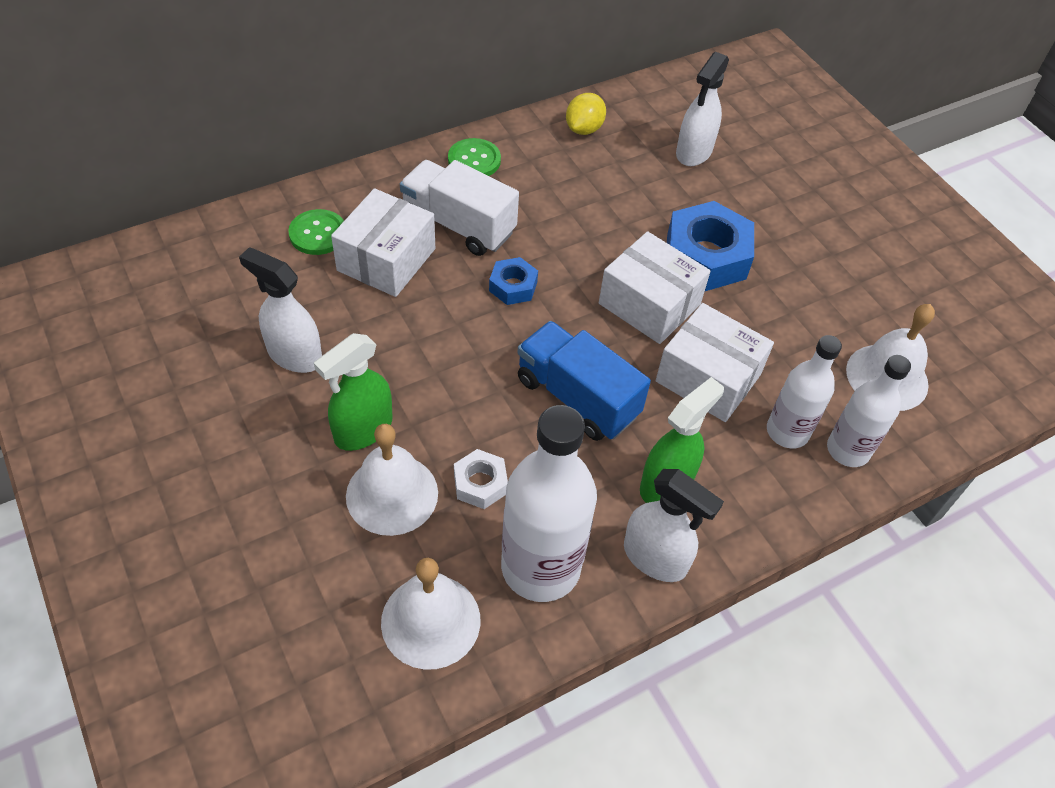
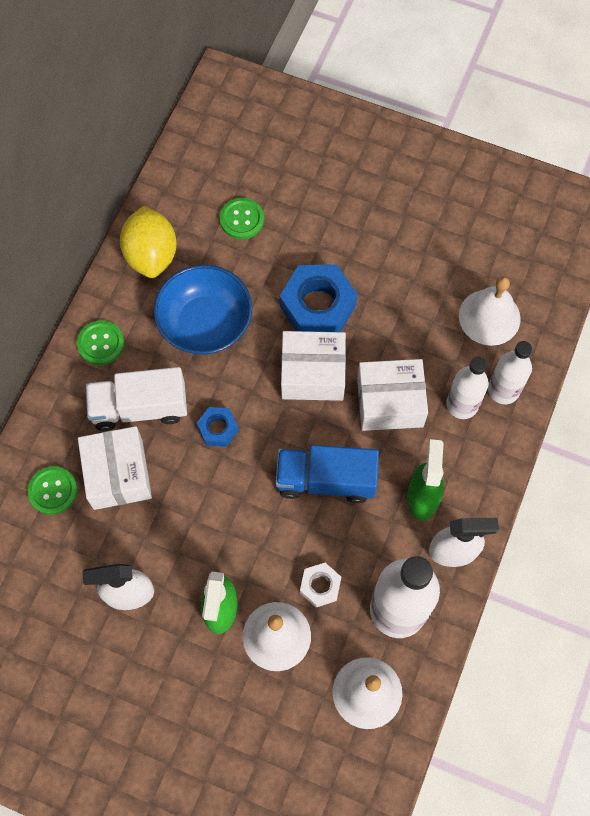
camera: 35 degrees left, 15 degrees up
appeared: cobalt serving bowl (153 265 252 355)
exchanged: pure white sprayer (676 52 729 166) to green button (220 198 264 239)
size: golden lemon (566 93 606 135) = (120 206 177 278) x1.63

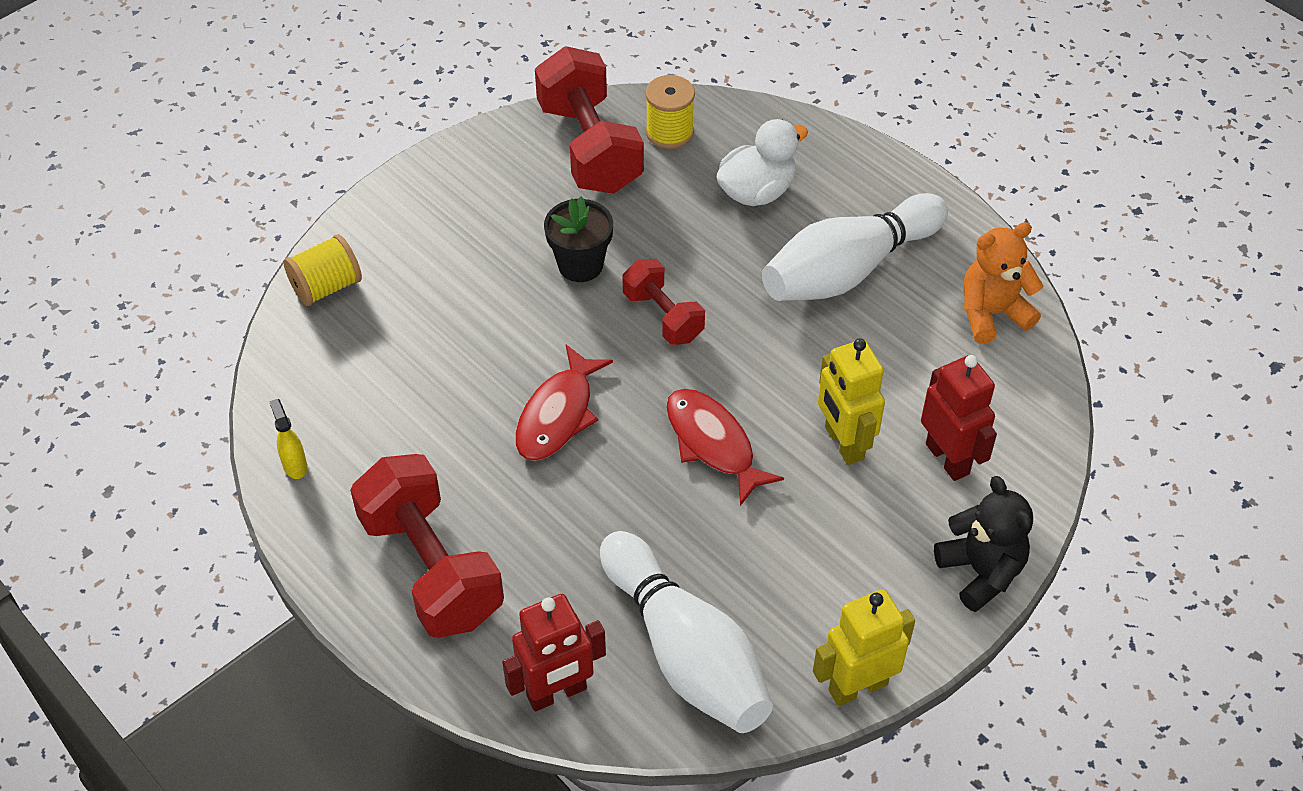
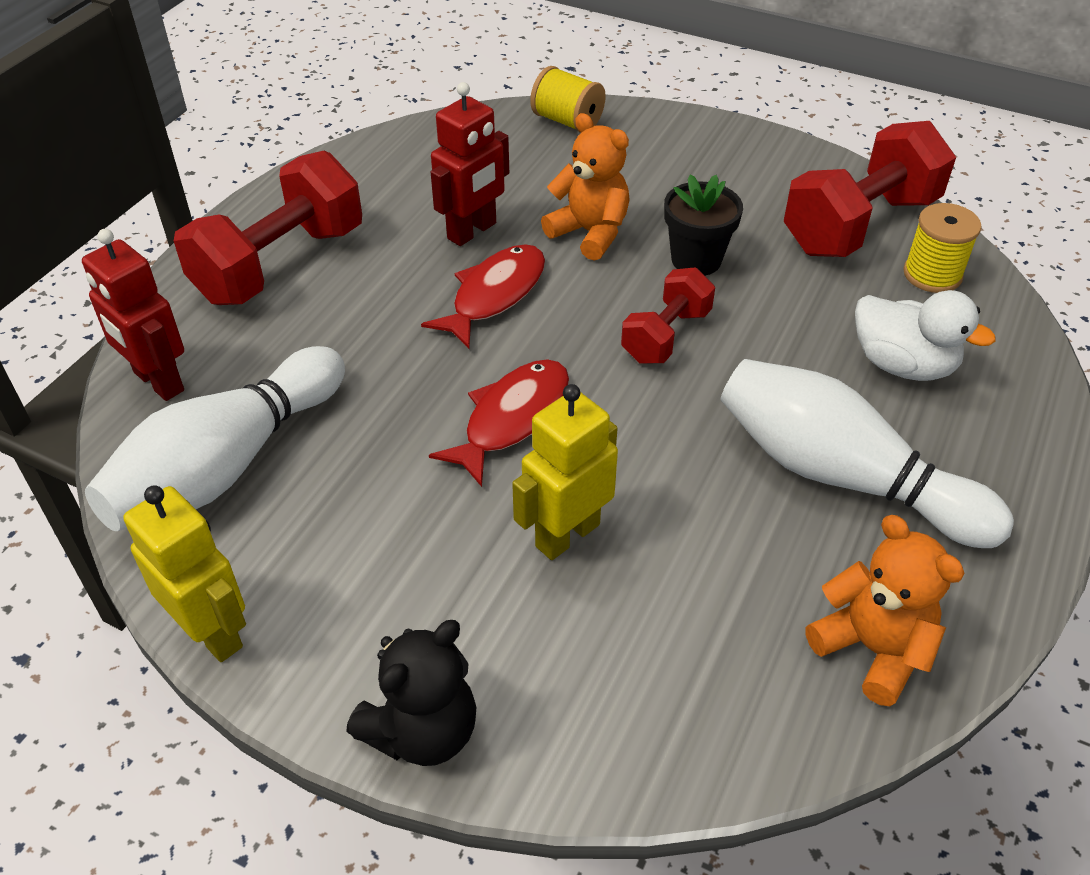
camera: 70 degrees right, 5 degrees down
missing: golden sprayer (269 399 307 479)
appeared: orange teddy bear (541 113 630 261)
relocated: red toy robot (921 355 997 481) to (431 82 509 246)
spun: red toy fish (515 345 613 461) = (421 244 545 349) 120 degrees clockwise

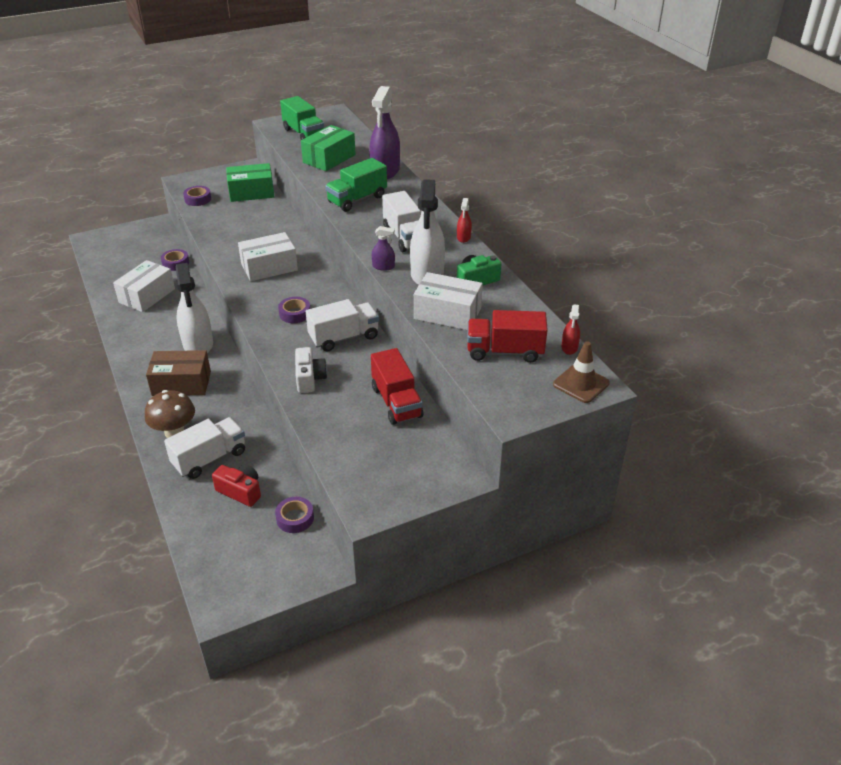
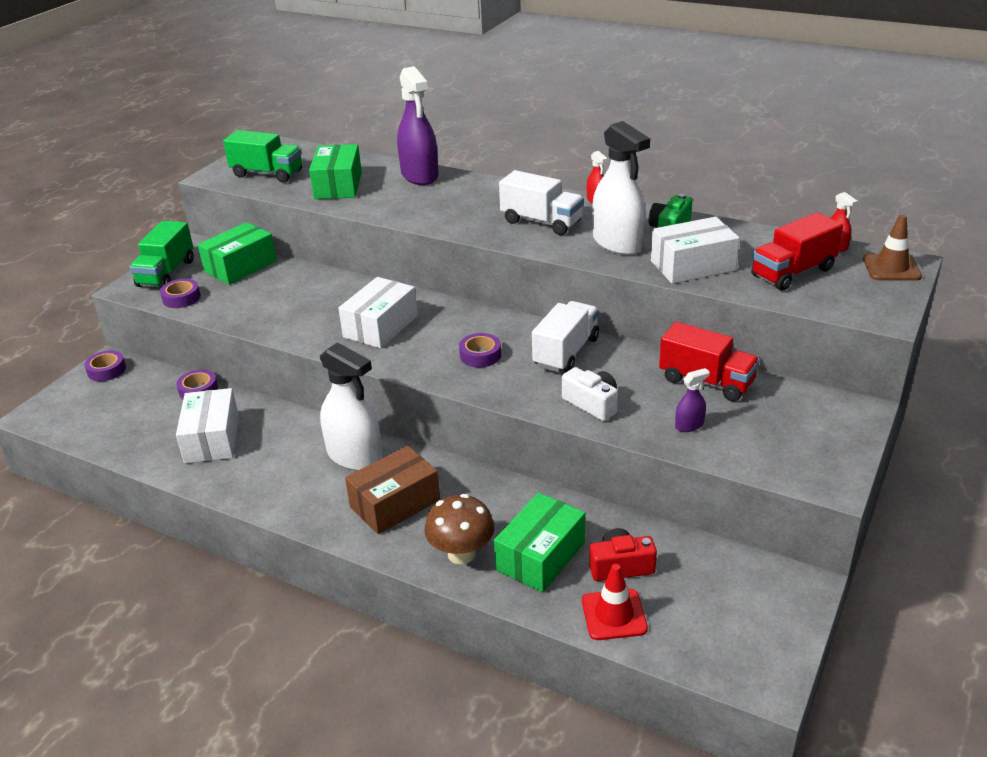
camera: 35 degrees left, 5 degrees down
appeared: red road cone (582 564 648 640)
relocated: purple sticky tape (275 497 314 533) to (84 350 126 381); green toy truck (325 158 387 212) to (130 221 194 287); purple sprayer (372 226 395 271) to (675 368 710 432)
exchanged: pure white toy truck (164 417 245 479) to green package (494 493 585 592)

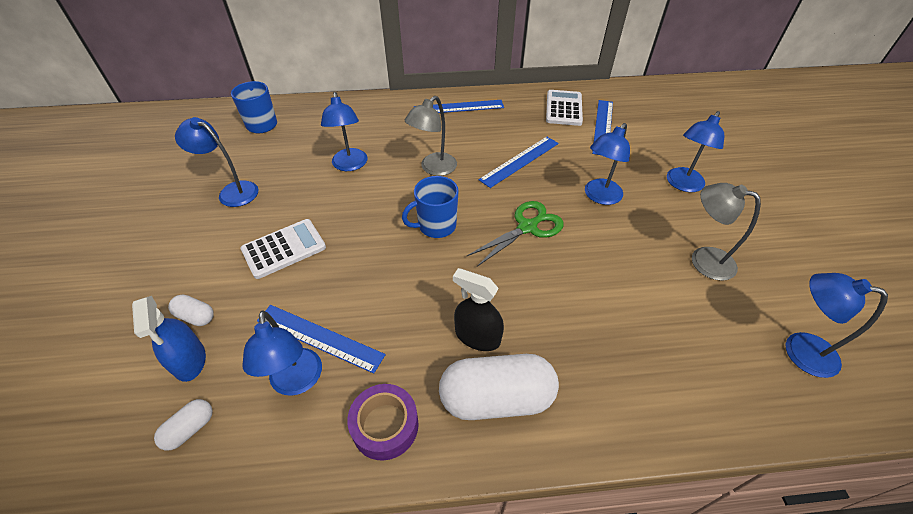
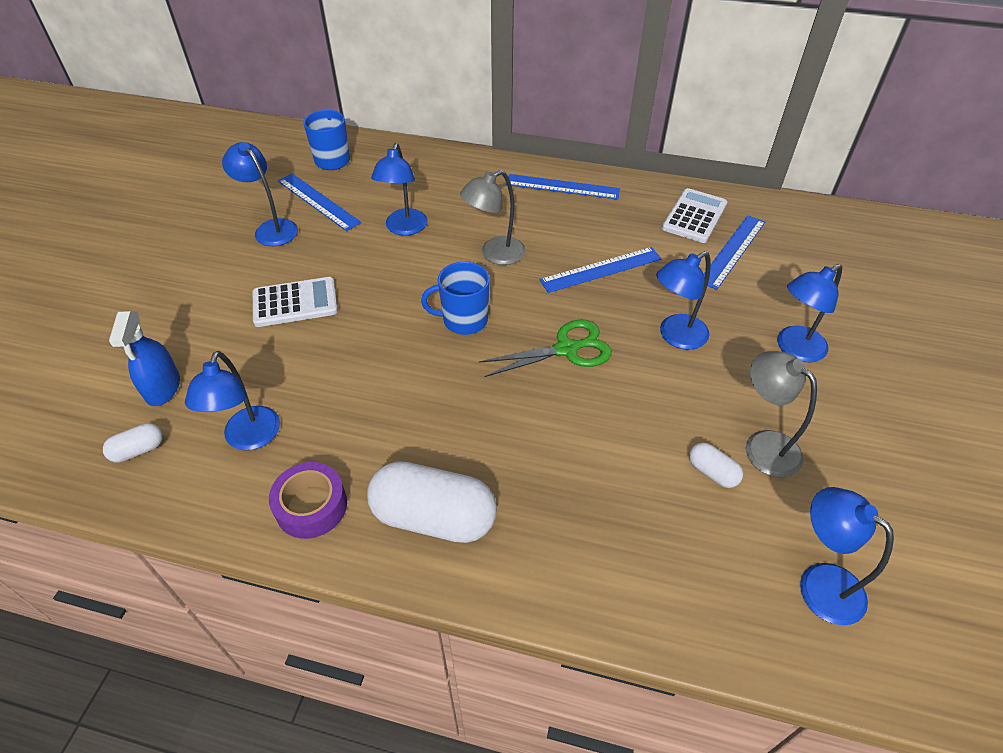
camera: 20 degrees right, 0 degrees up
missing: jet-black sprayer (453 268 504 351)
relocated: pure white pill (168 295 214 326) to (689 443 743 488); cobalt straightedge (257 305 386 374) to (278 174 361 231)

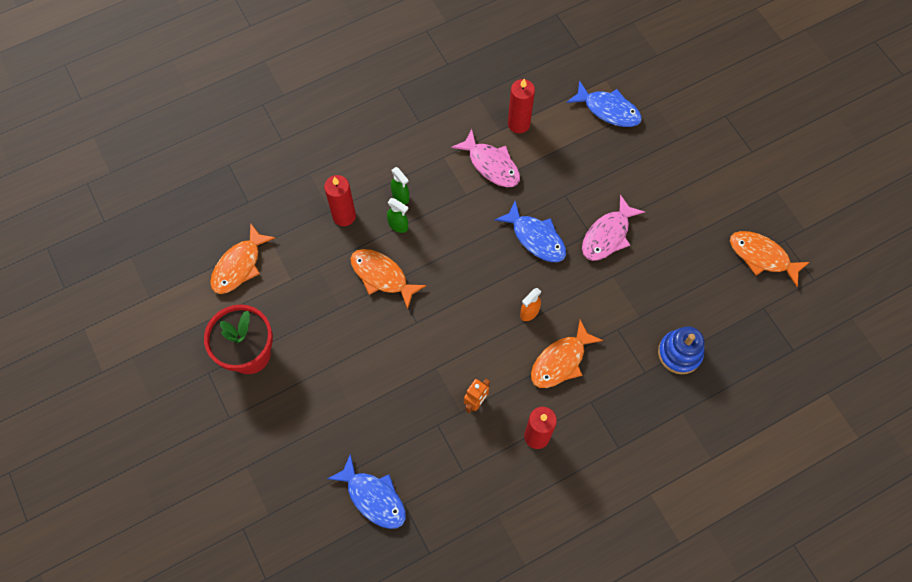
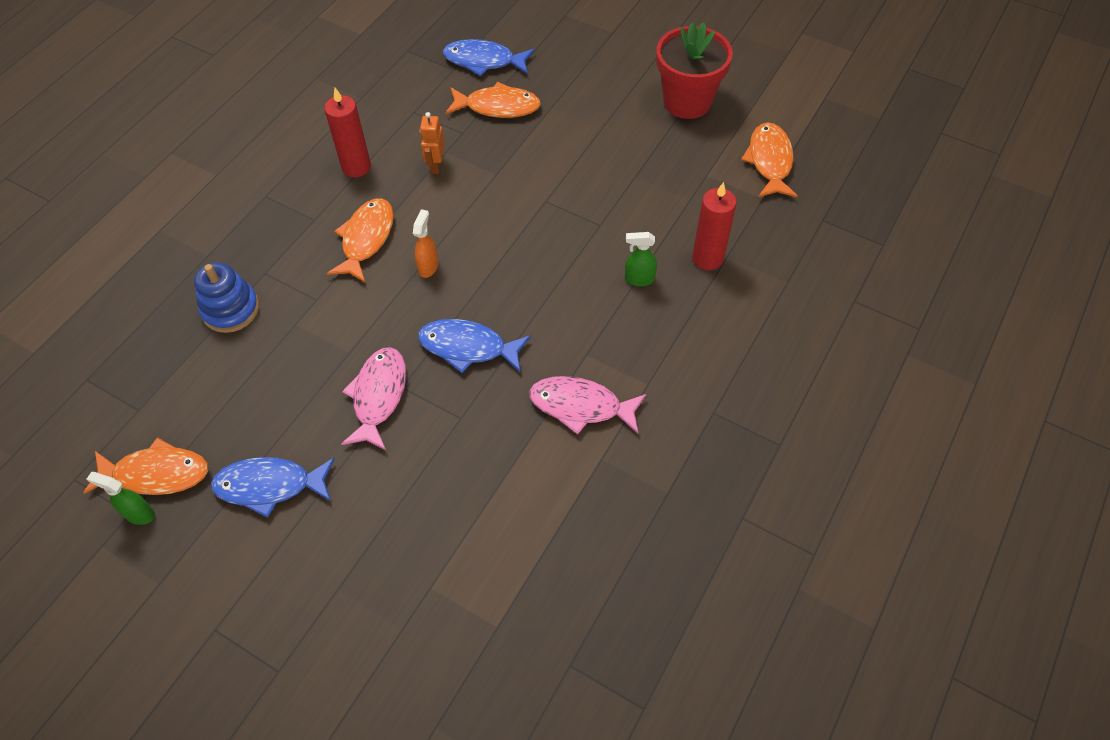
camera: 150 degrees right, 10 degrees down
missing: red candle (508 79 535 133)
relocated: orange toy fish (350 249 426 309) to (446 82 541 118); green sprayer (391 167 409 205) to (87 472 155 525); cobalt toy fish (567 80 642 127) to (211 457 335 518)

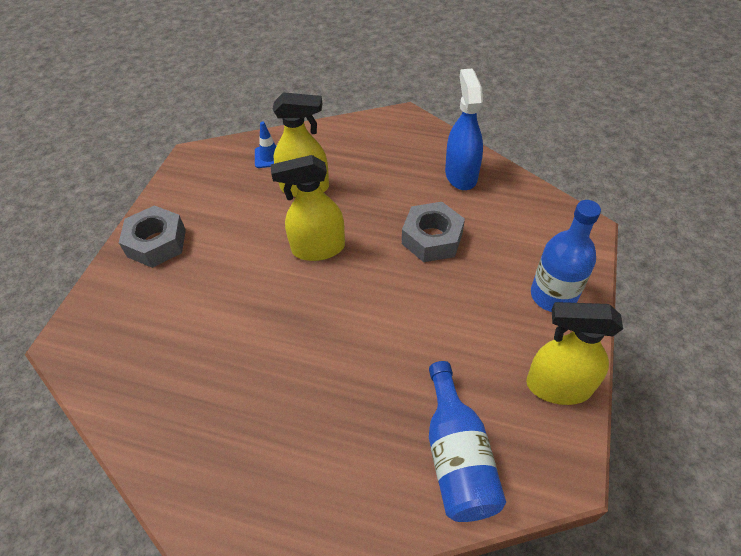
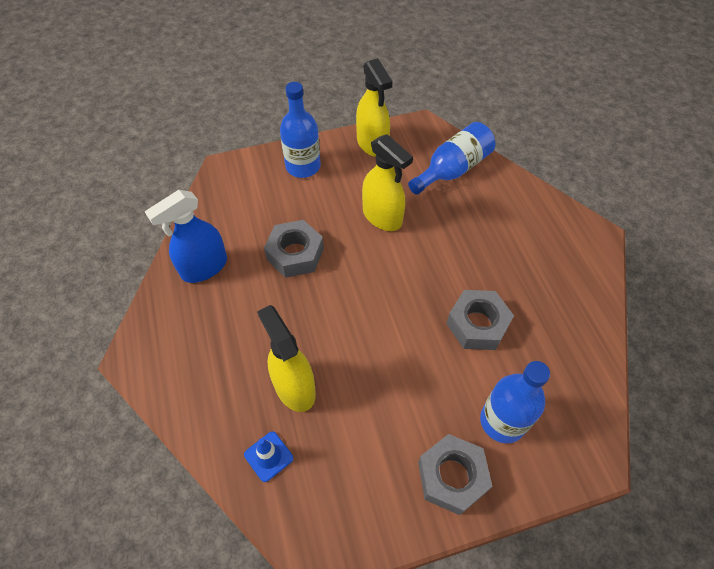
camera: 125 degrees left, 5 degrees up
appeared: gray hex nut (446 290 514 350); cobalt bottle (480 361 550 443)
relocated: golden sprayer (270 155 345 261) to (362 134 413 231)

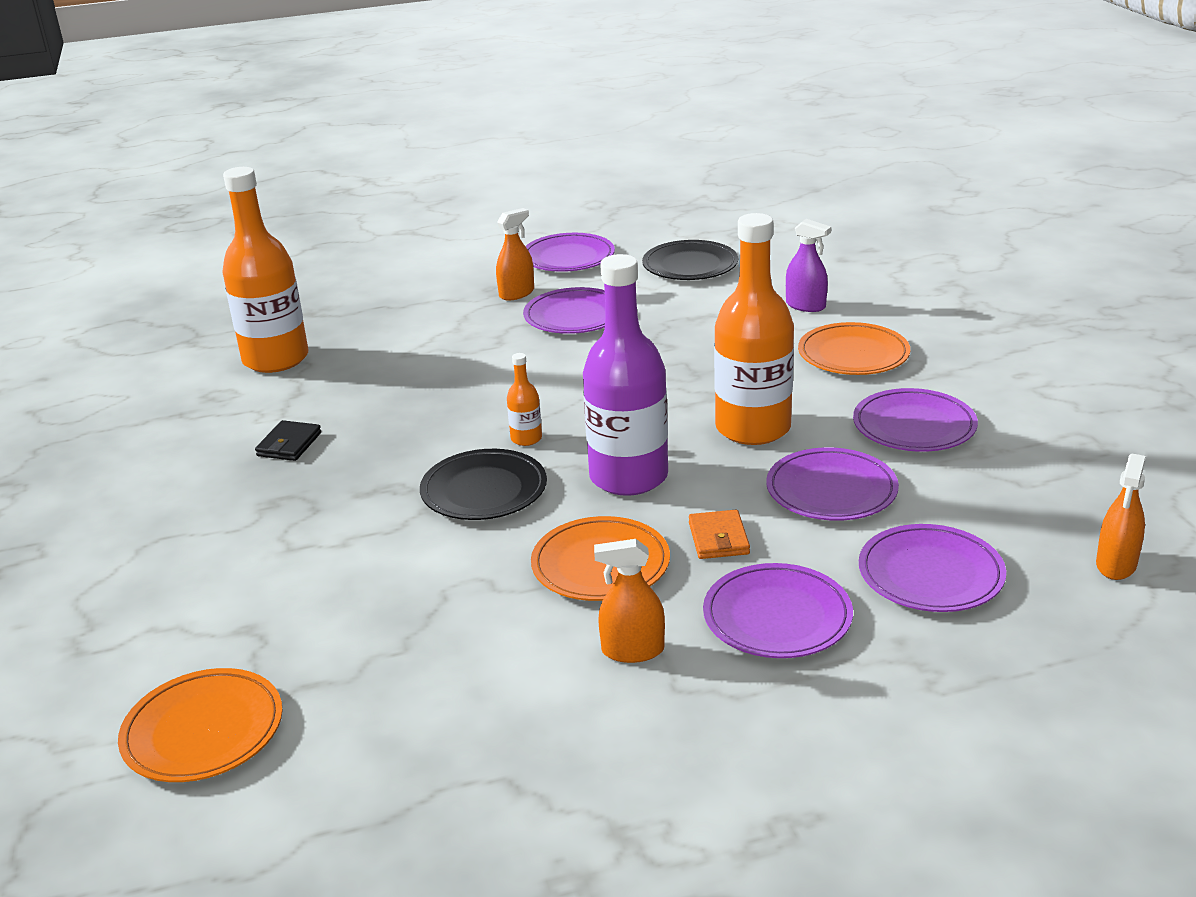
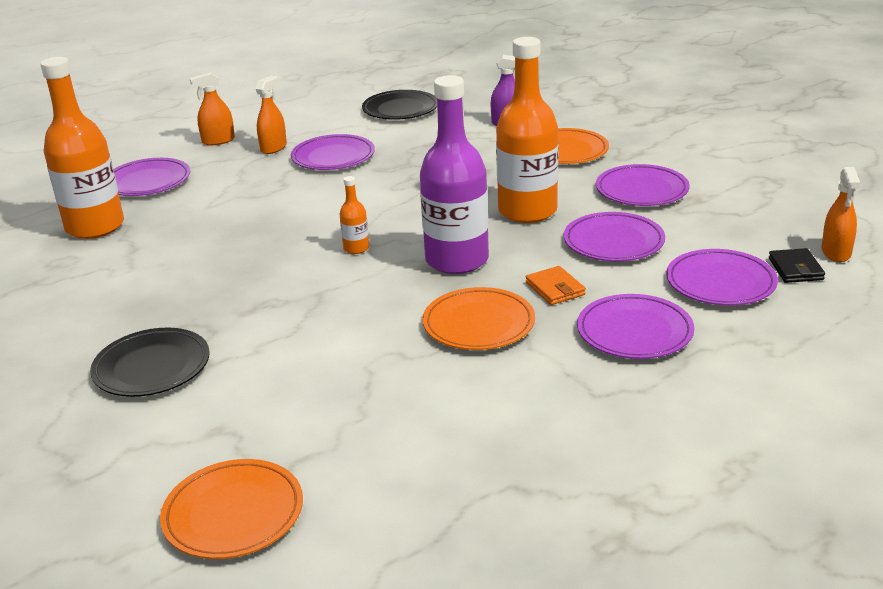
camera: 20 degrees left, 0 degrees up
relocated: jet-black card wallet (255 420 321 461) to (769 248 825 283); jet-black dinner plate (420 449 547 520) to (90 328 210 397); purple dinner plate (525 233 615 272) to (114 158 190 196); orange sprayer (594 539 665 663) to (190 72 235 145)

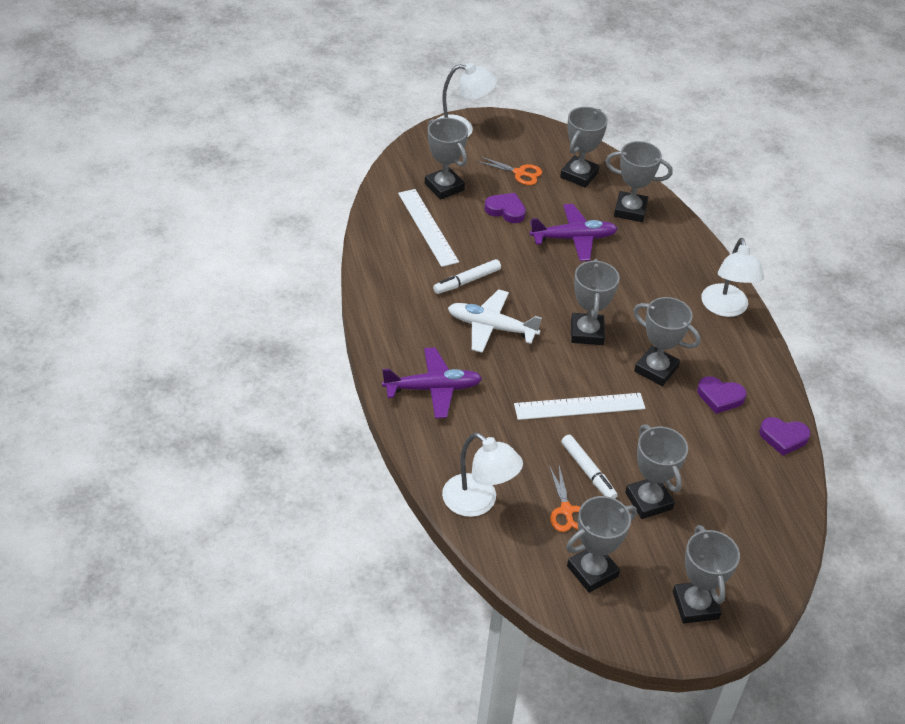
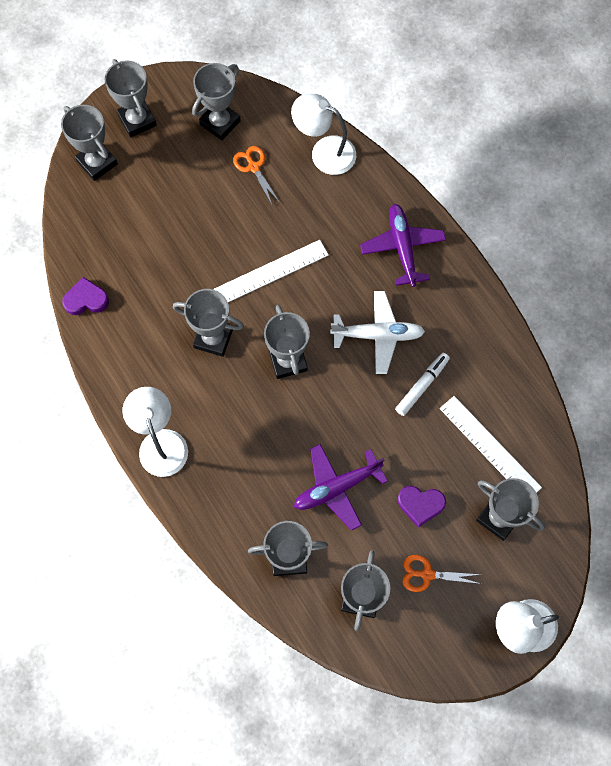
camera: 165 degrees right, 25 degrees up
missing: pure white felt pen (561 435 618 499); purple love heart (697 376 746 414)
relocated: gray award cup (625 424 688 519) to (61 105 118 181)
spun: purple toy plane (382 347 482 419) = (360 204 446 287) 105 degrees clockwise

